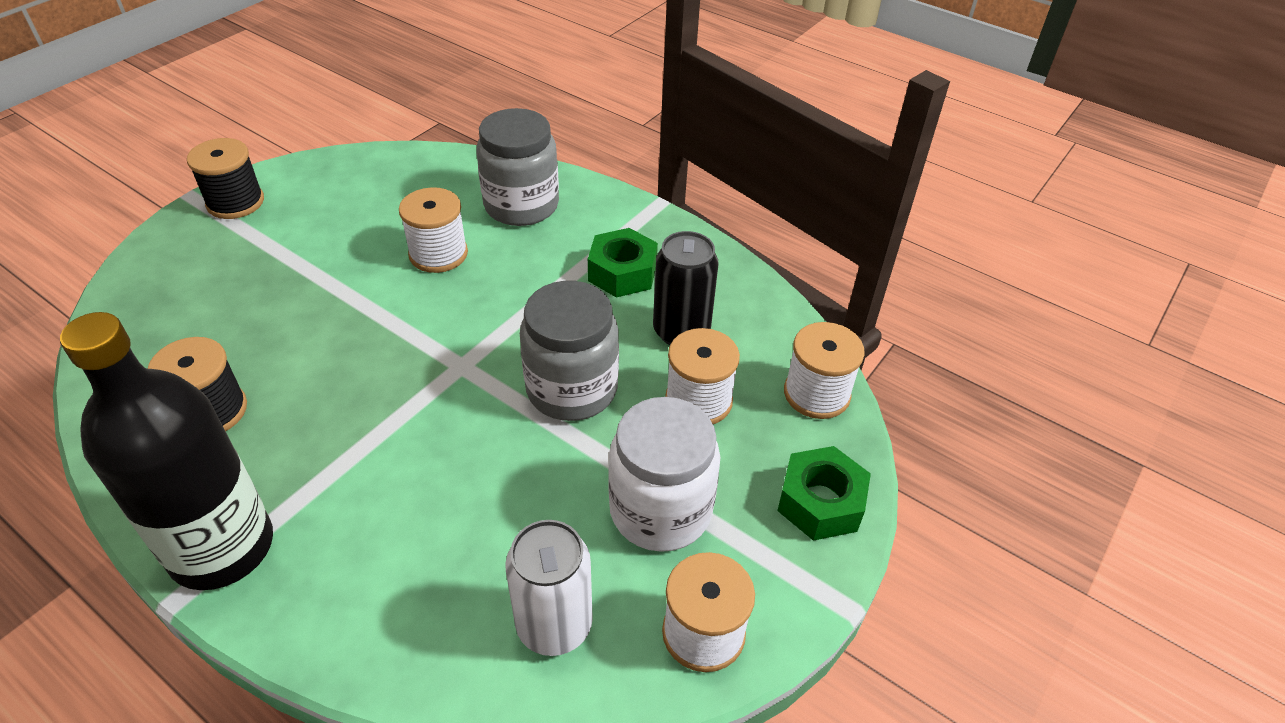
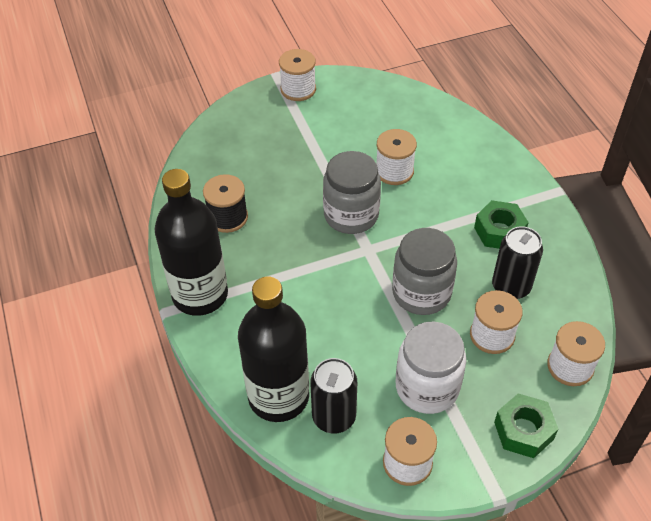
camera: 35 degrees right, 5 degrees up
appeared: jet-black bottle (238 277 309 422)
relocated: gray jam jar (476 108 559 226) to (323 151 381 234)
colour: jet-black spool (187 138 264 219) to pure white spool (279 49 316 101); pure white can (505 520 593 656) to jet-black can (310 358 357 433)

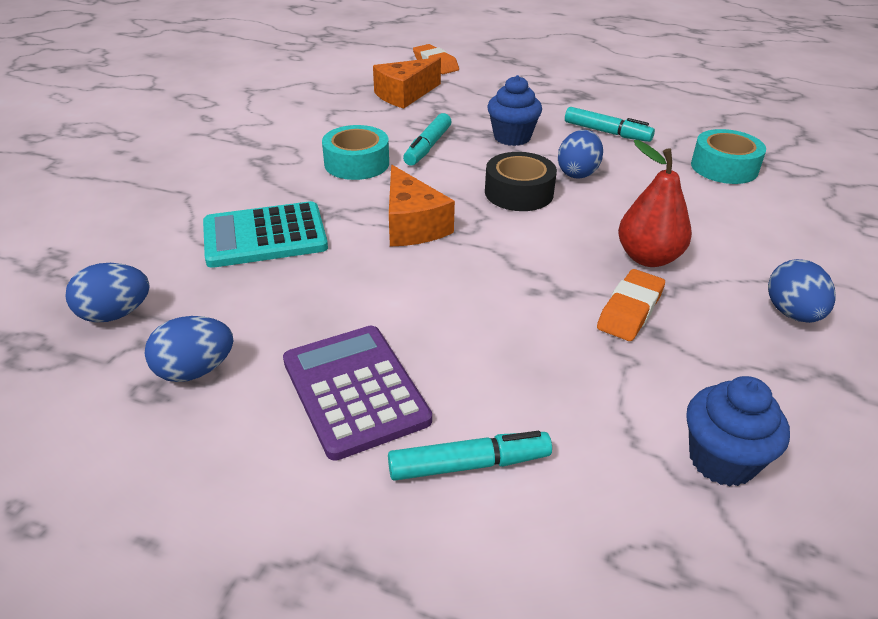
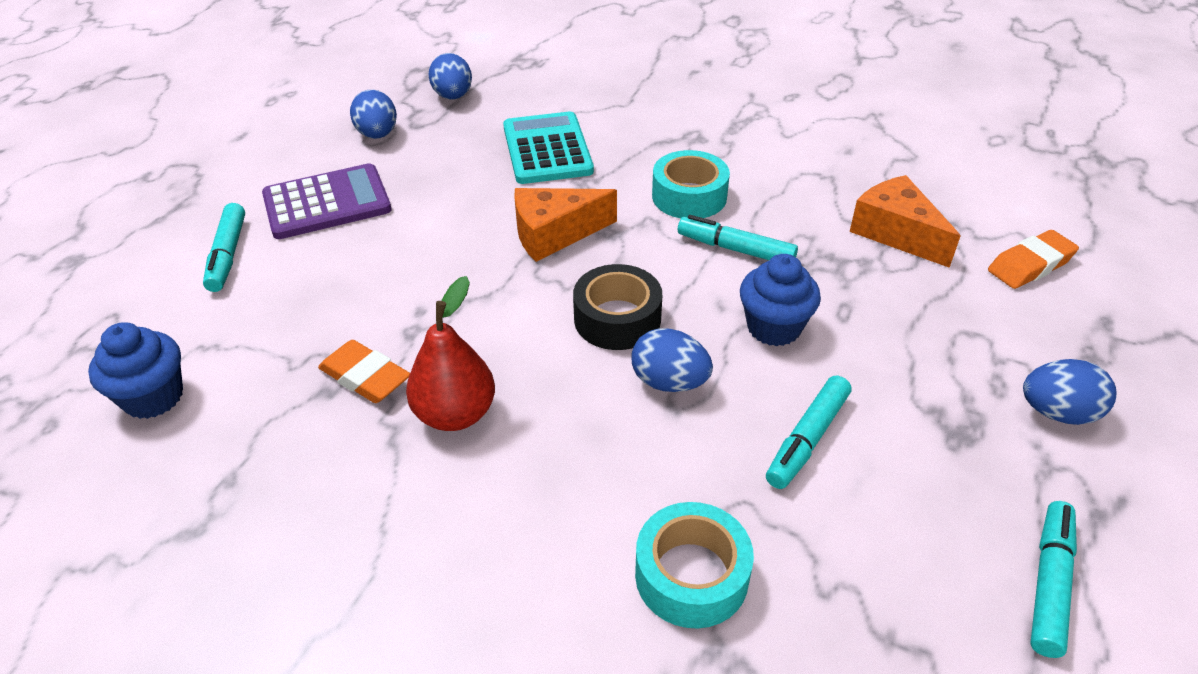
camera: 95 degrees right, 5 degrees up
appeared: teal felt pen (1030 501 1077 658)
relocated: cobalt toy egg (768 259 836 323) to (1023 359 1117 425)

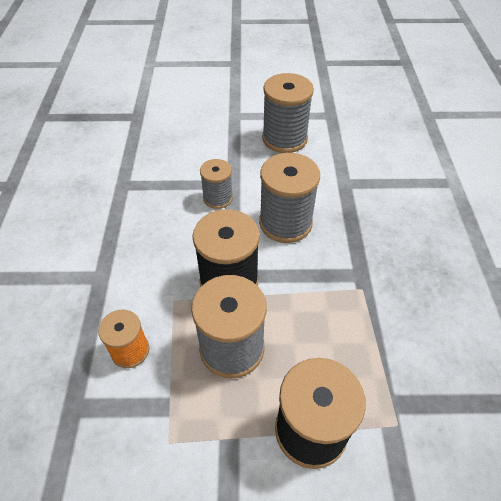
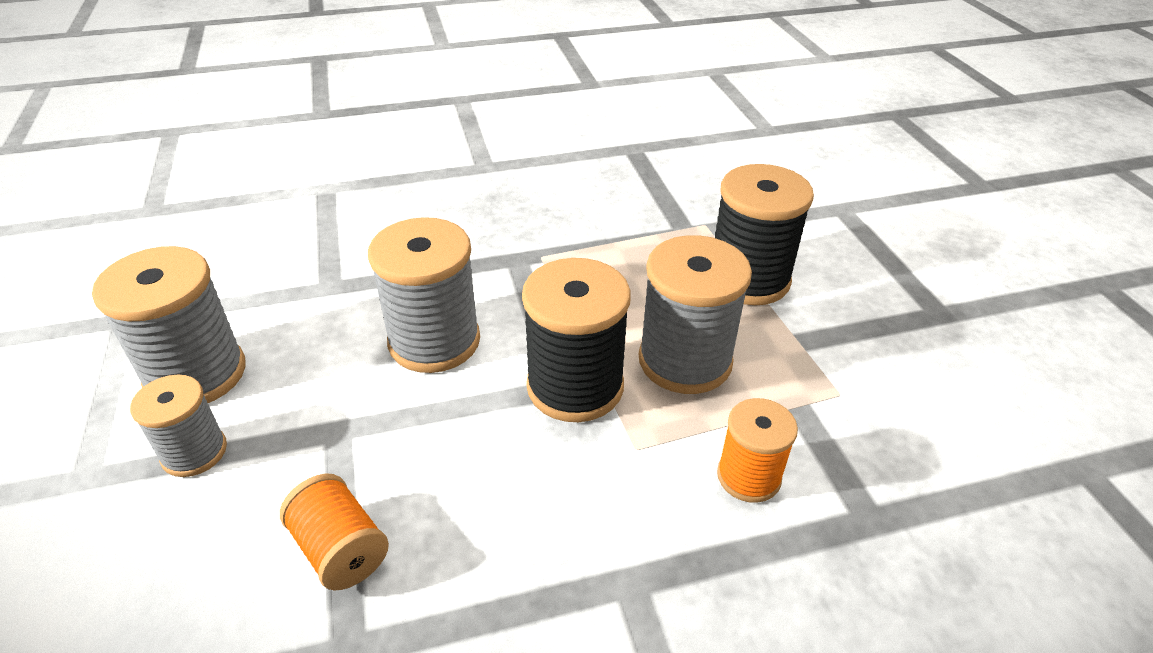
camera: 105 degrees left, 10 degrees down
appeared: orange spool (280 474 389 591)
relocated: gray spool (200 159 233 209) to (130 375 227 477)

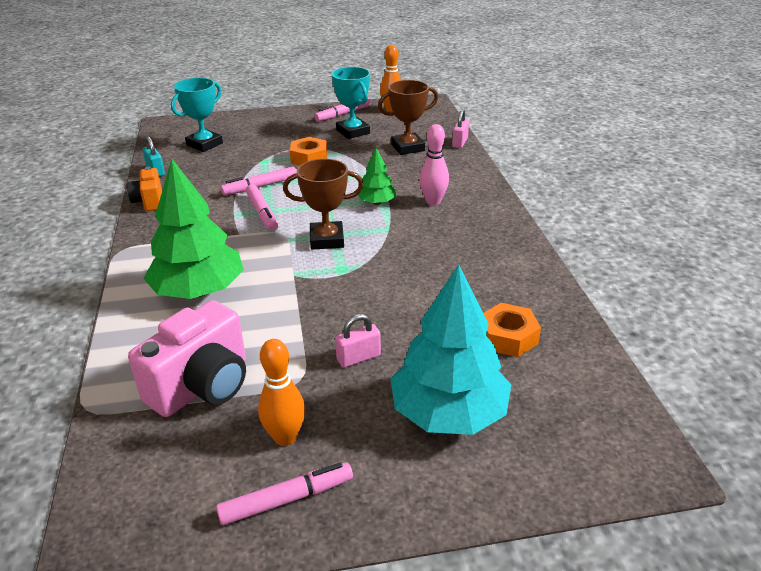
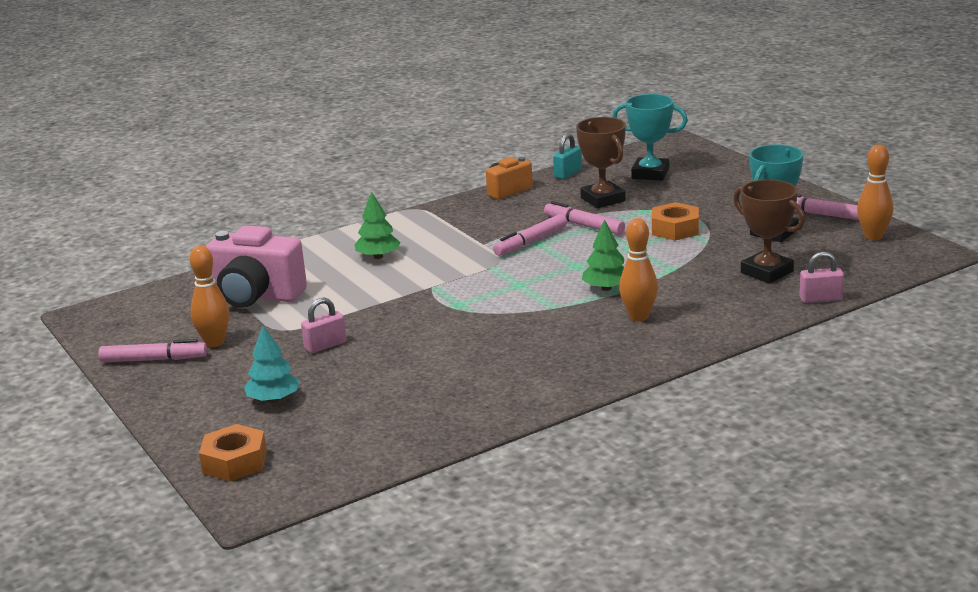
camera: 70 degrees right, 10 degrees down
relocated: russet award cup (283 159 364 250) to (576 117 626 208); orange hex nut (484 303 541 357) to (199 424 267 481)
colour: rosy bowling pin (419 124 449 205) to orange bowling pin (619 218 658 321)
spun: rosy felt pen (216 462 353 525) = (98 339 207 362) 45 degrees counterclockwise; rosy lock (335 314 381 368) = (301 297 346 353) 75 degrees counterclockwise
size: green tree (143 159 244 299) = (354 192 401 259) x0.50; teal tree (391 264 511 435) = (244 326 300 403) x0.50

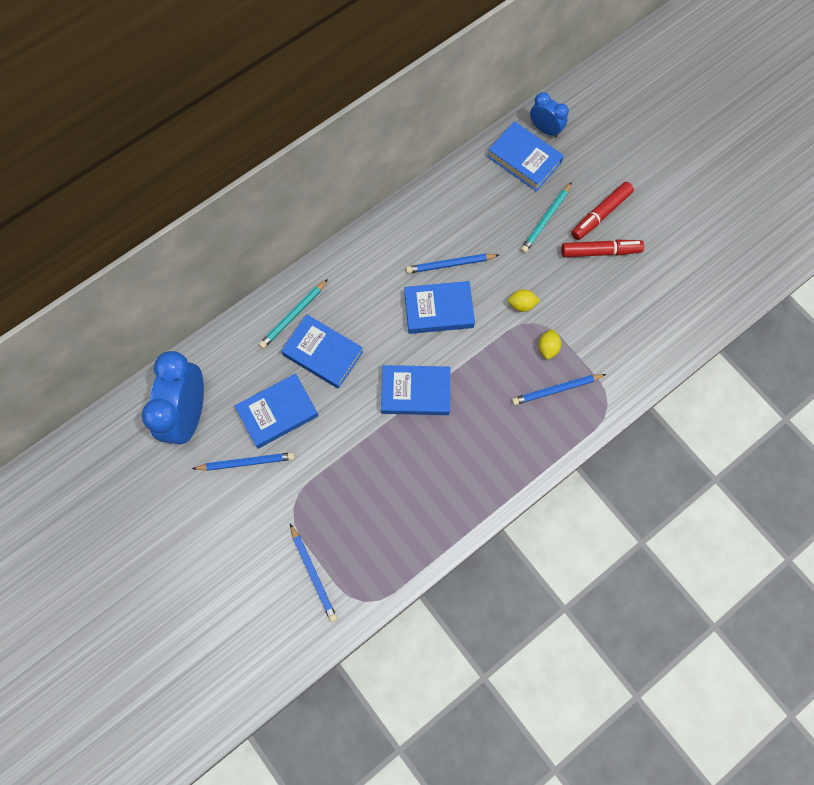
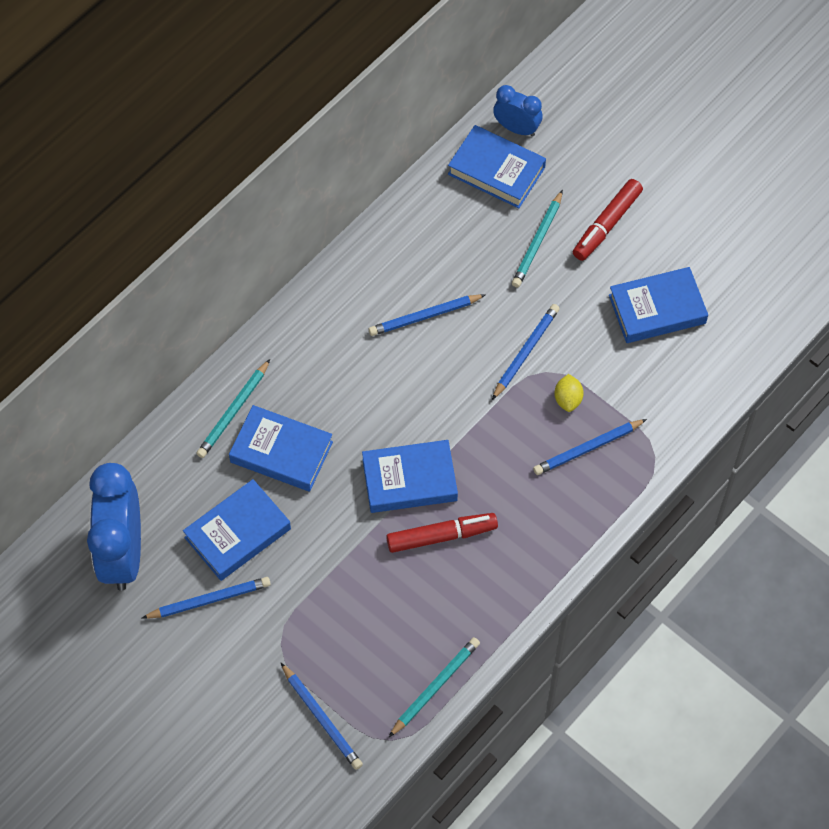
camera: 10 degrees left, 10 degrees down
appeared: teal pencil (389 637 480 737)
relocated: cobalt book (404 281 475 334) to (609 267 708 343); red felt pen (561 240 644 257) to (386 513 498 553)
exchanged: golden lemon (508 289 540 312) to cobalt pencil (492 304 560 400)

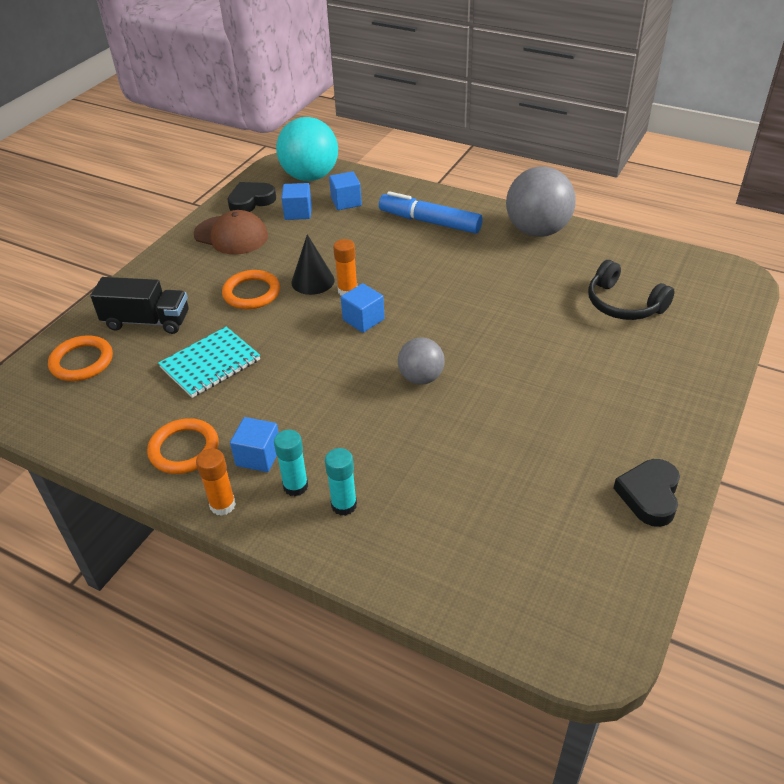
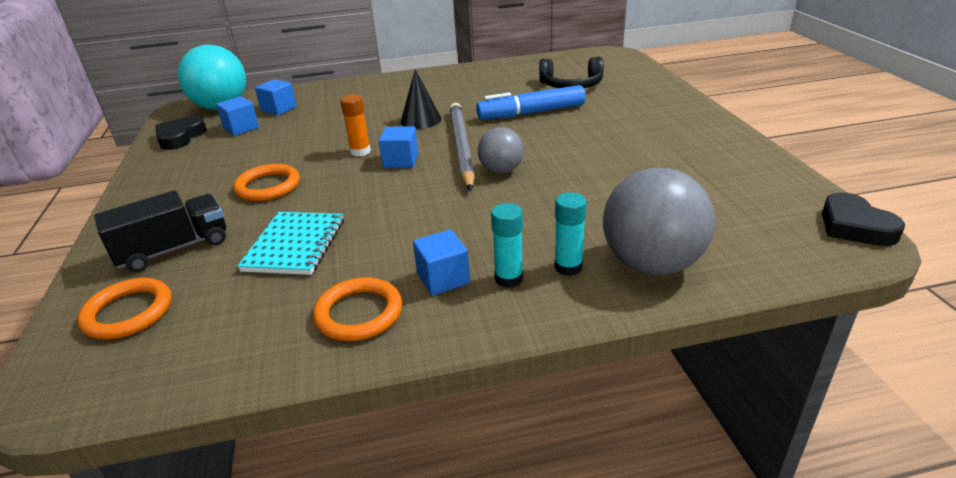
camera: 40 degrees left, 10 degrees down
missing: russet baseball cap (194 210 268 255); orange glue (196 448 236 516)
appeared: gray pencil (450 103 475 191)
relocated: jet-black cone (291 234 335 295) to (401 69 441 129); cobalt felt pen (379 191 483 234) to (476 85 586 119); gray play ball (506 166 576 237) to (603 167 715 275); jet-black love heart (613 459 680 527) to (822 192 905 246)

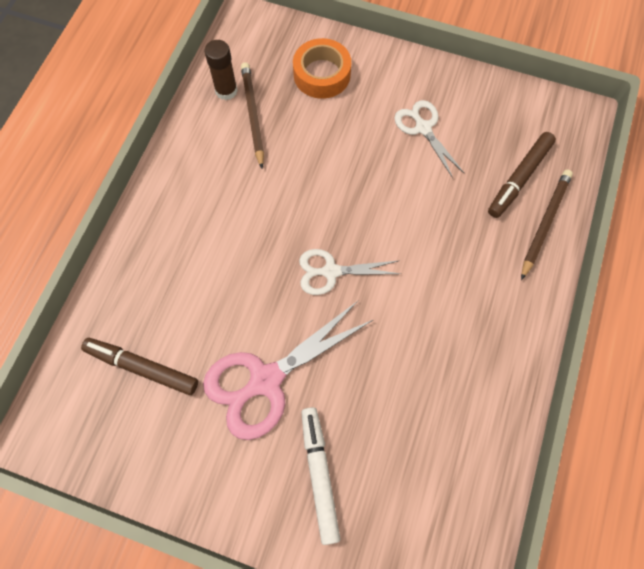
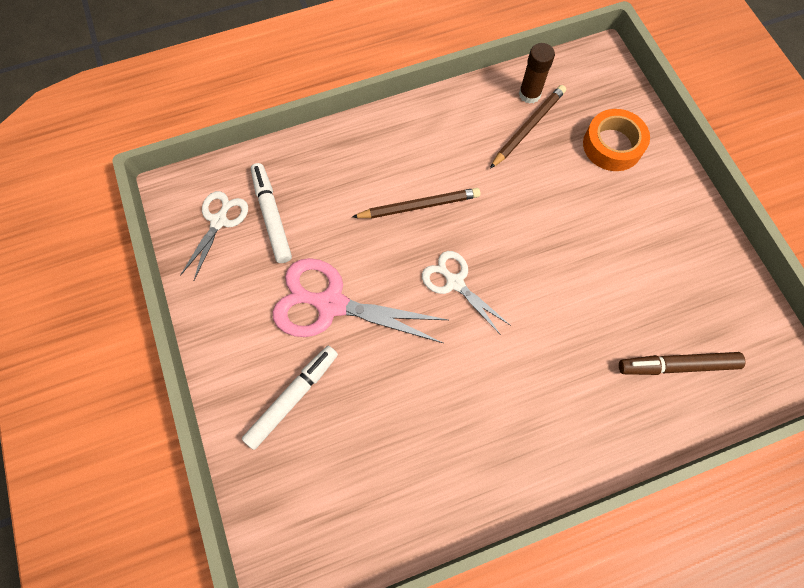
camera: 50 degrees right, 0 degrees up
relocated: pure white pair of scissors (394 100 464 178) to (180 191 248 280); russet pencil (521 170 573 280) to (352 188 481 219)
colour: russet felt pen (81 338 198 395) to pure white felt pen (251 163 292 263)

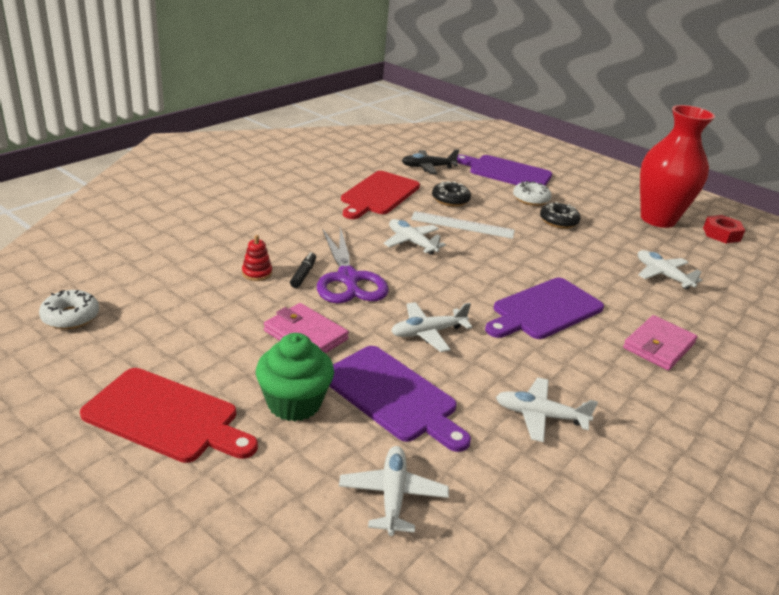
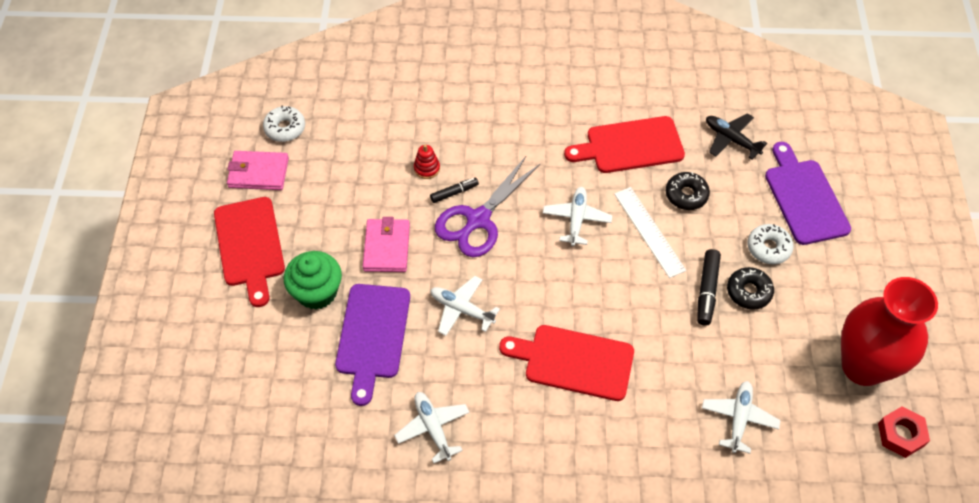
camera: 55 degrees right, 25 degrees up
missing: pure white toy plane (339 446 449 536)
appeared: jet-black felt pen (697 249 721 326)
relocated: rosy card wallet (623 315 698 370) to (227 151 289 190)
colour: purple cutting board (485 278 604 339) to red cutting board (499 325 634 401)

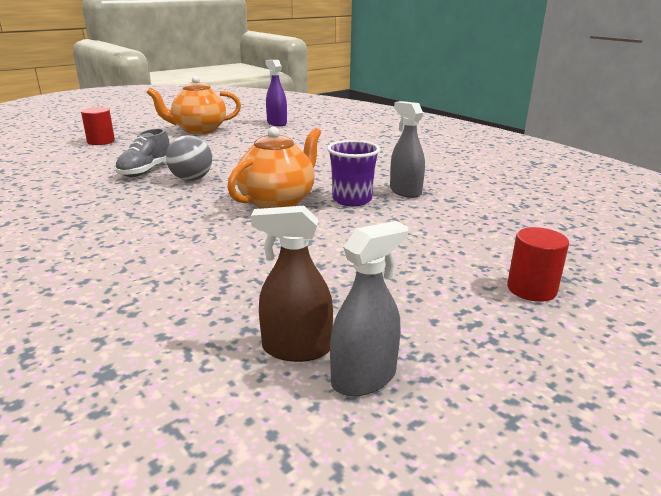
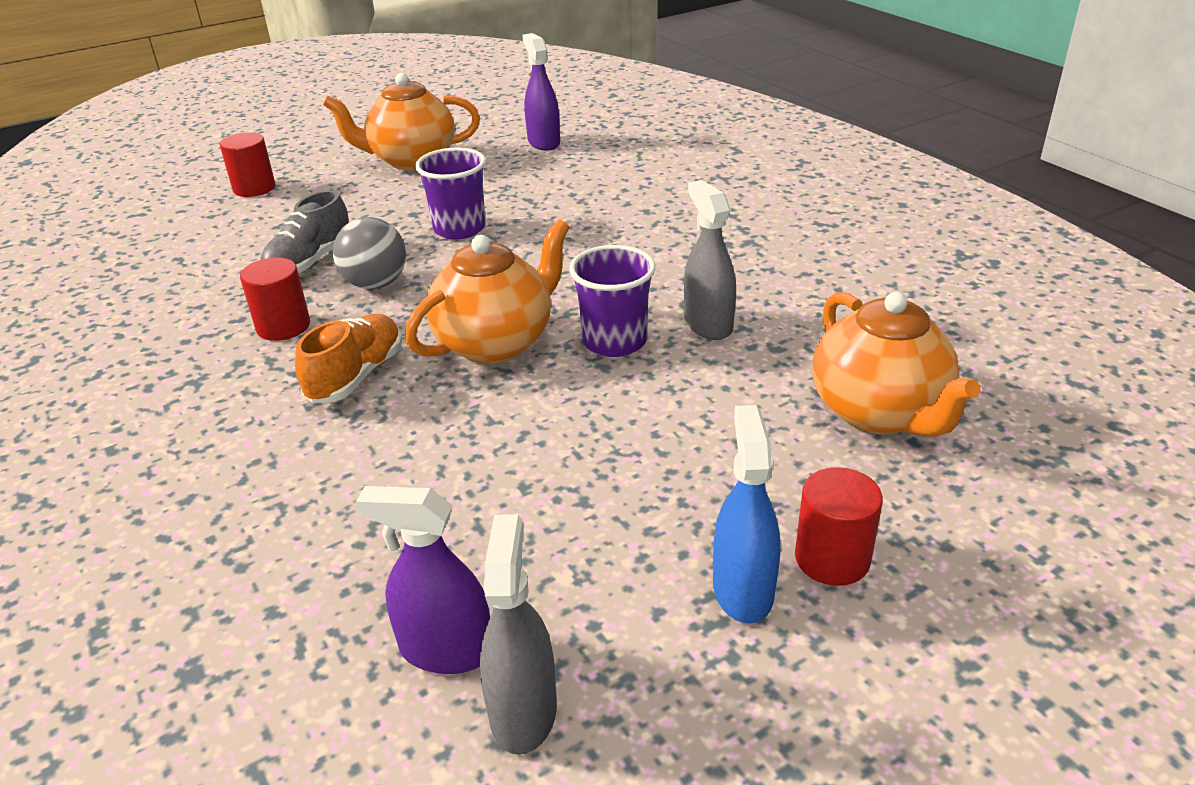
camera: 10 degrees right, 10 degrees up
appeared: red solid cylinder (240 258 310 341); orange lace-up shoe (295 314 402 403); purple tumbler (415 147 486 239); cobalt sprayer (713 405 781 624); orange tea pot (813 292 981 437)
colour: russet sprayer (251 206 333 362) to purple sprayer (356 486 490 674)
spun: gray sprayer (330 221 408 396) = (480 514 557 755) 60 degrees counterclockwise

